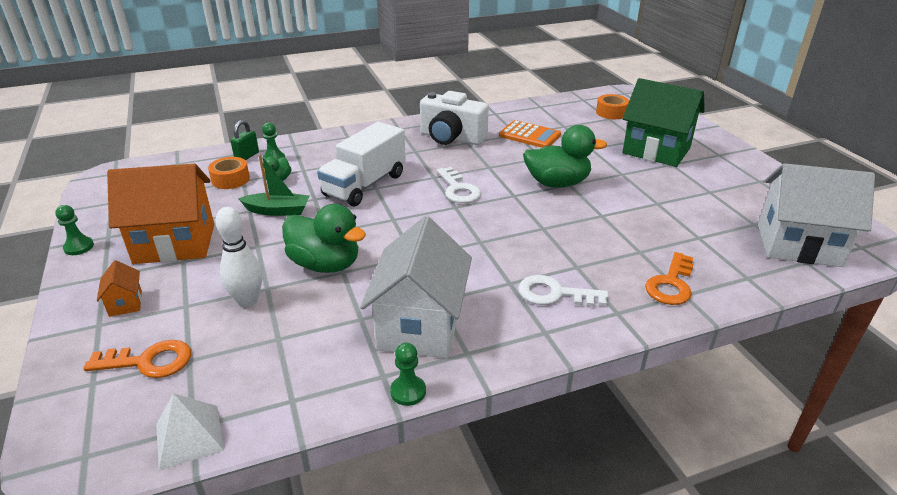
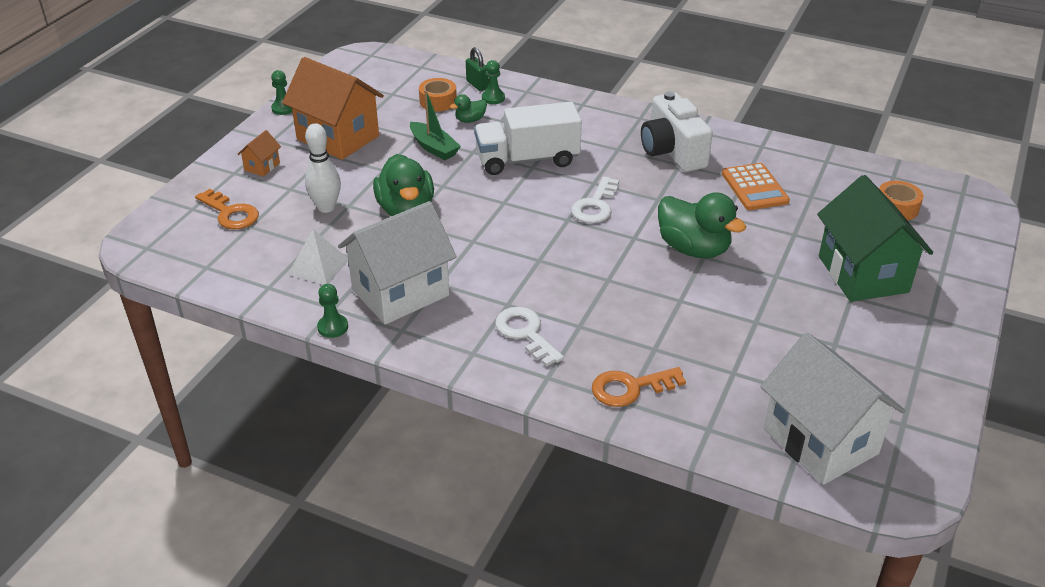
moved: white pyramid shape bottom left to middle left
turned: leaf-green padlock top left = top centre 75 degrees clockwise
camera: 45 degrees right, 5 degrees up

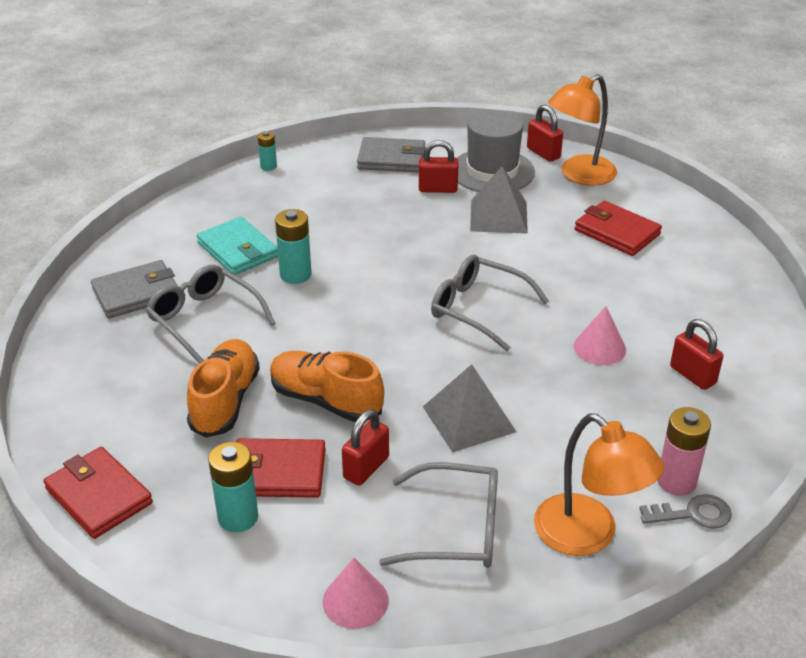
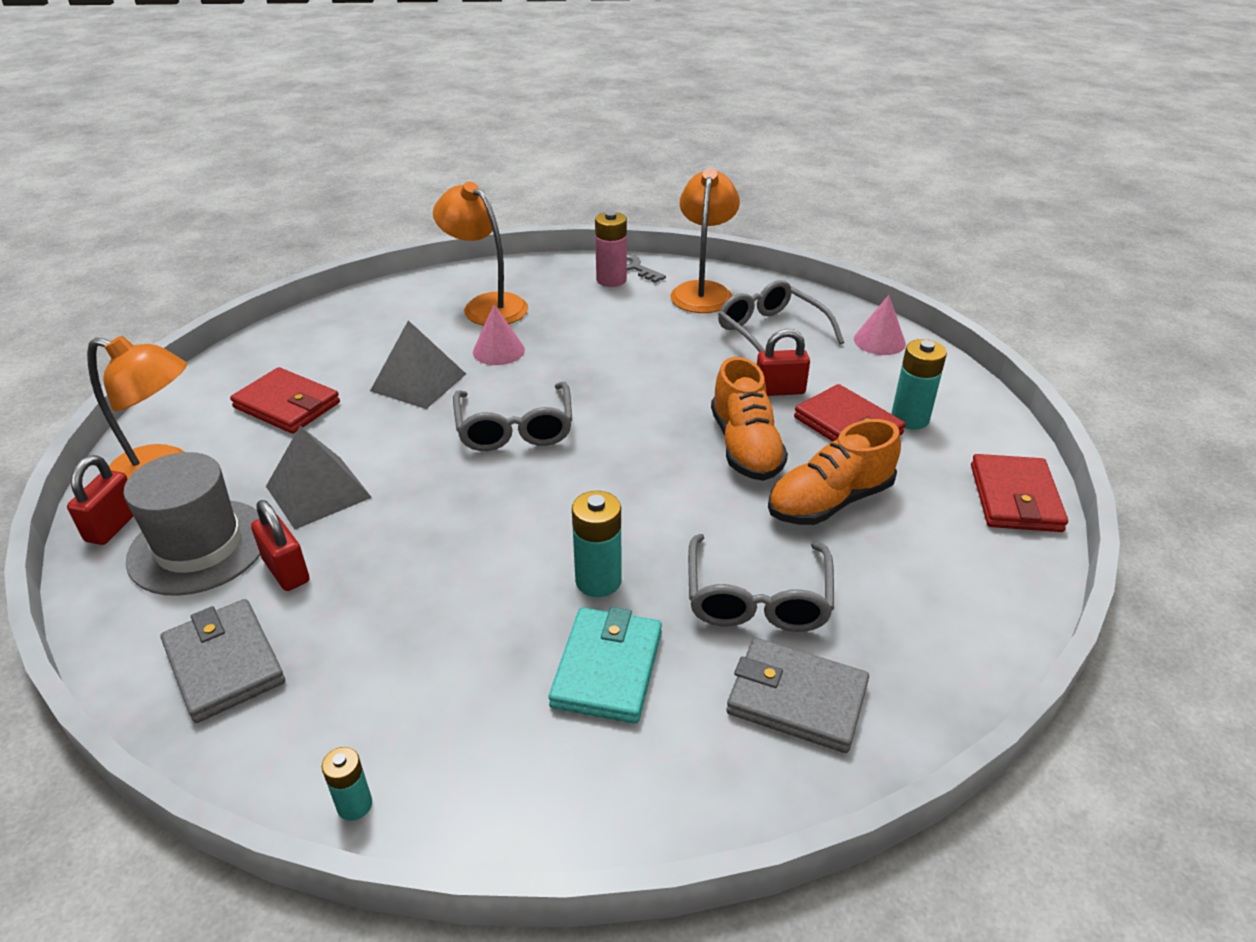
moved: ash-grey pyramid shape (1st from left in the first image) centre to ash-grey pyramid shape (2nd from left) middle left
replaced: scarlet padlock (4th from left) middle right to bright orange lamp (2nd from left) top centre
turned: scarlet card wallet (3rd from left in the first image) middle right = middle left 60 degrees counterclockwise
camera: 130 degrees left, 0 degrees up

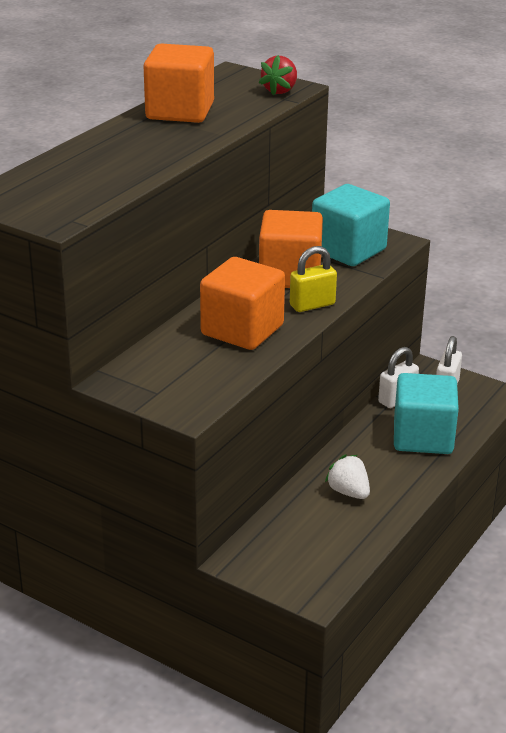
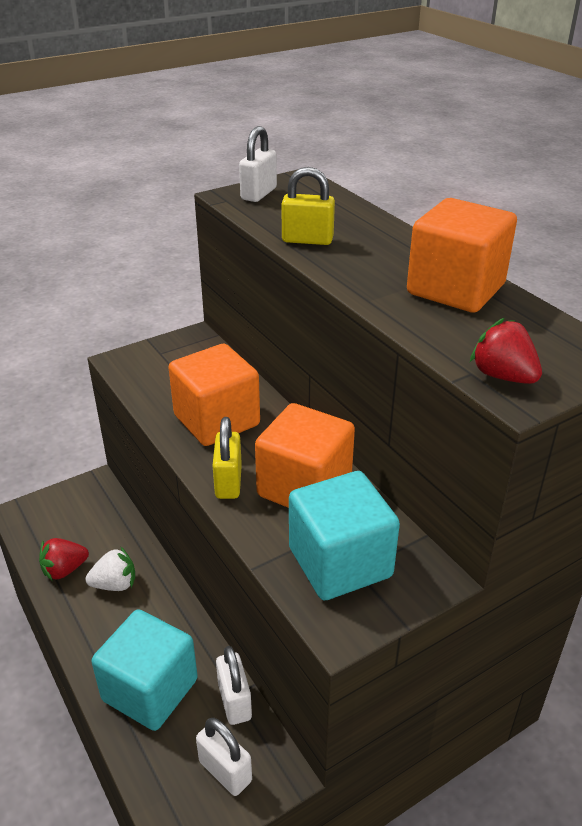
added: scarlet strawberry (1st from left) bottom left; white padlock (3rd from left) top centre; golden padlock (2nd from left) top centre
camera: 115 degrees right, 5 degrees up

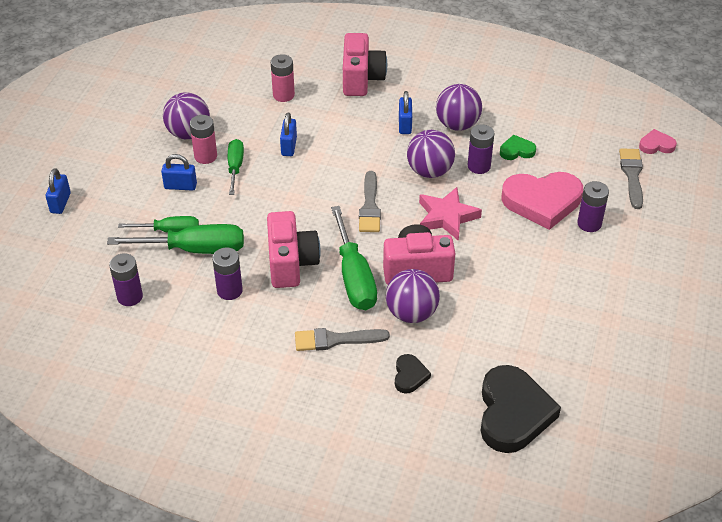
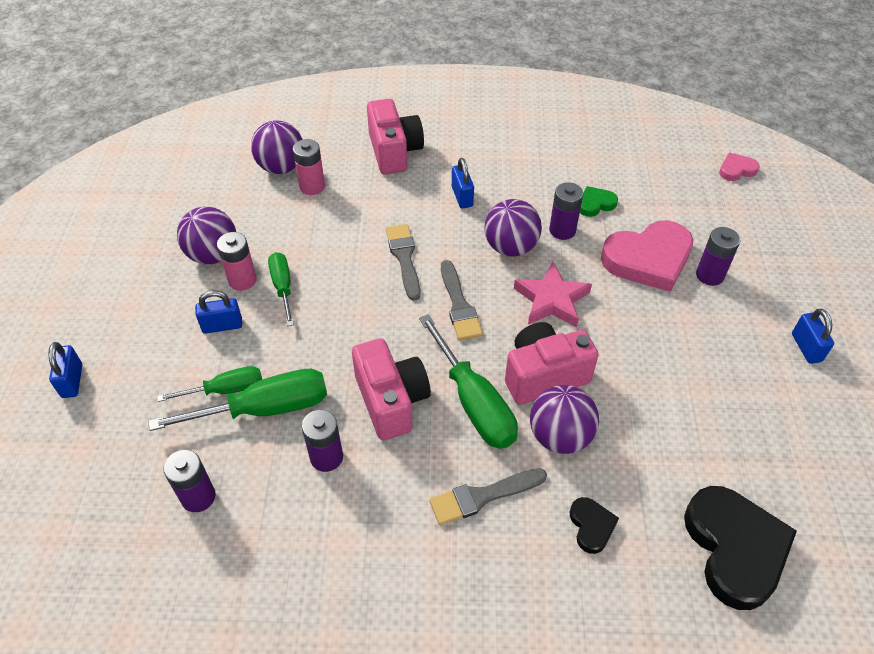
moved: cobalt padlock (3rd from left in the first image) top centre to cobalt padlock (4th from left) middle right; purple play ball (4th from left in the first image) top centre to purple play ball (2nd from left) top left; ash-grey paintbrush (3rd from left in the first image) middle right to ash-grey paintbrush (1st from left) centre
camera: 15 degrees left, 5 degrees up

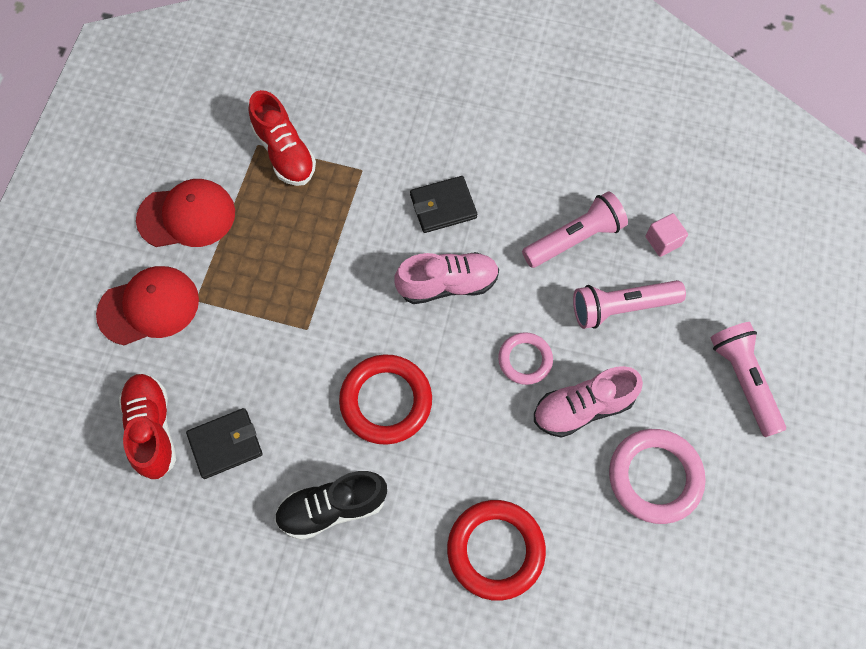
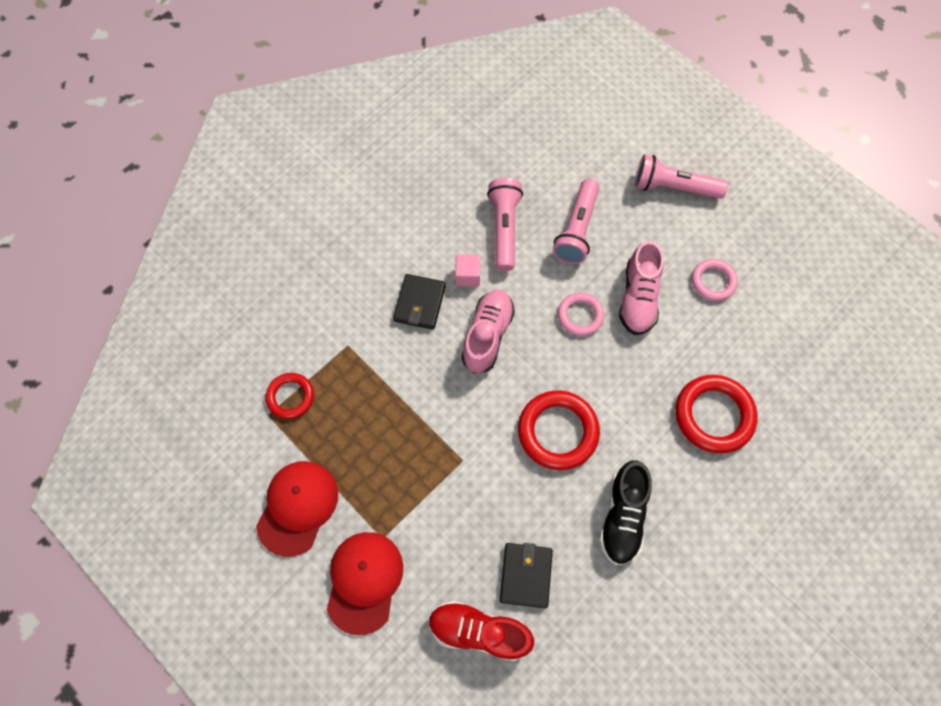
moved: rosy cube middle right to centre
replaced: scarlet shoe (2nd from left) top left to scarlet hoop (1st from left) middle left
resized: rosy hoop (2nd from left) bottom right = middle right x0.60
camera: 60 degrees left, 0 degrees up

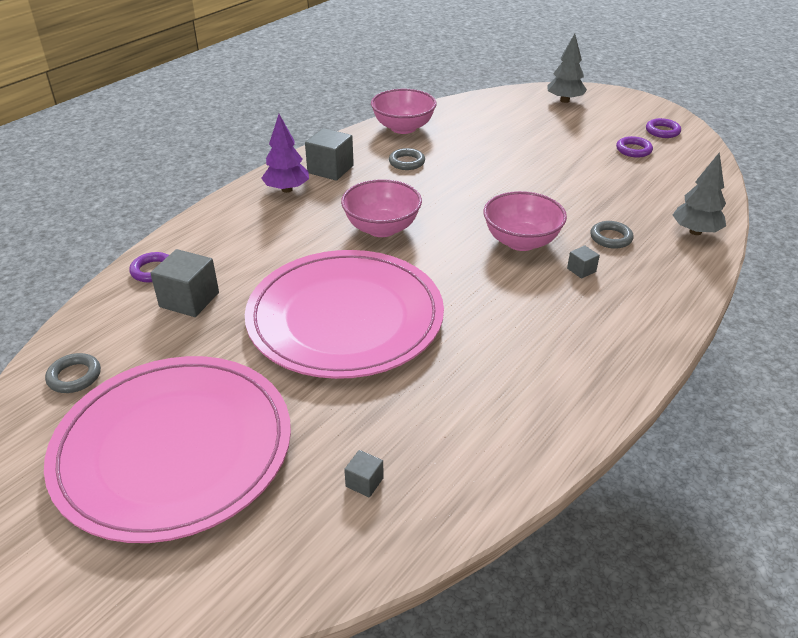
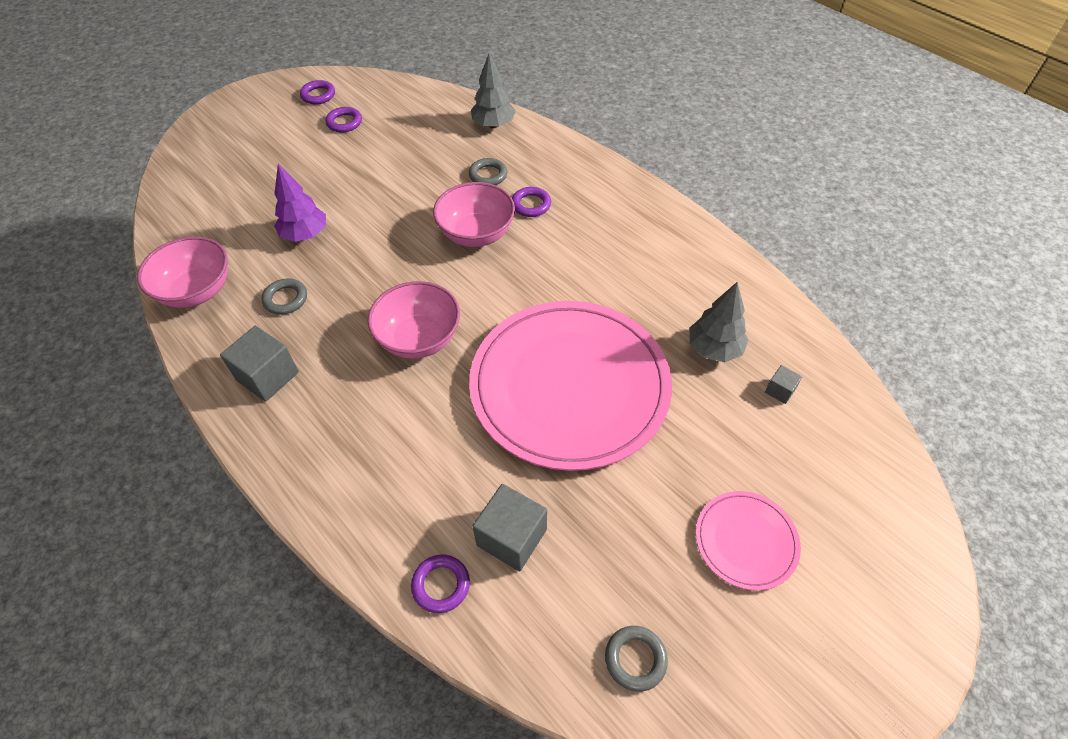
moved: purple fir tree top centre to top left; ash-grey fir tree (1st from left in the first image) top right to ash-grey fir tree (2nd from left) middle right
replaced: ash-grey cube (4th from left) middle right to purple hoop (4th from left) top centre
resized: rosy dinner plate (1st from left in the first image) bottom left = bottom right x0.44
camera: 80 degrees left, 15 degrees up

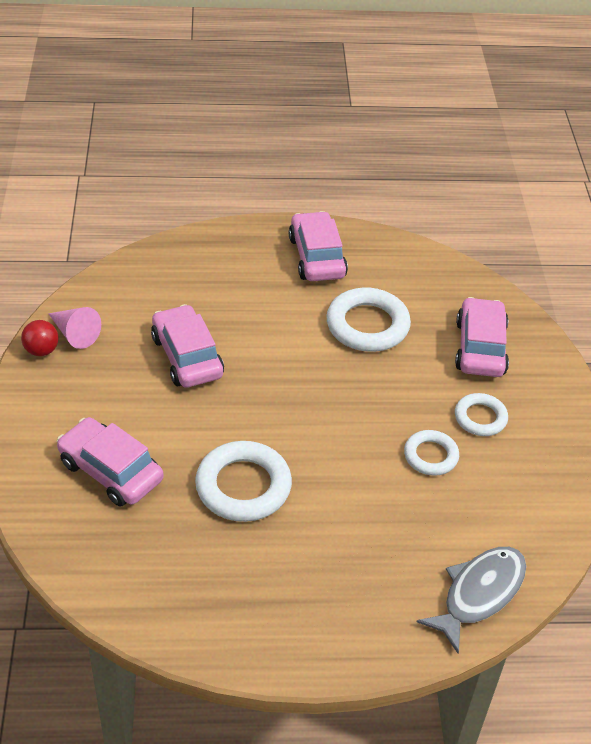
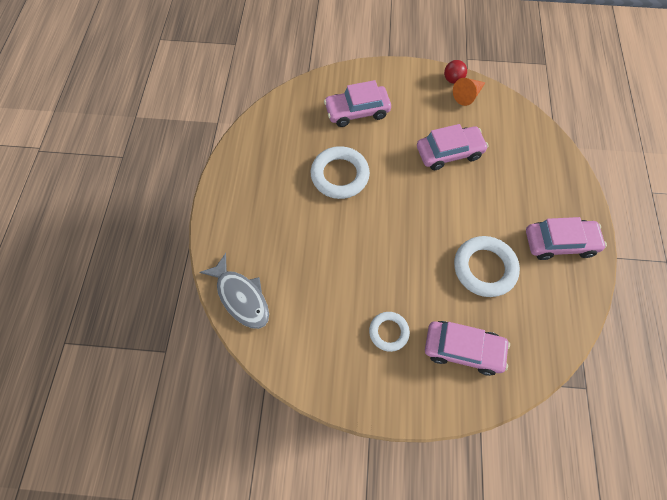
removed: white hoop (3rd from left) middle right
recoloured: rosy solid cone middle left to bright orange solid cone top right
turned: rosy automobile (1st from left) middle left = top centre 150 degrees counterclockwise
camera: 100 degrees right, 20 degrees up

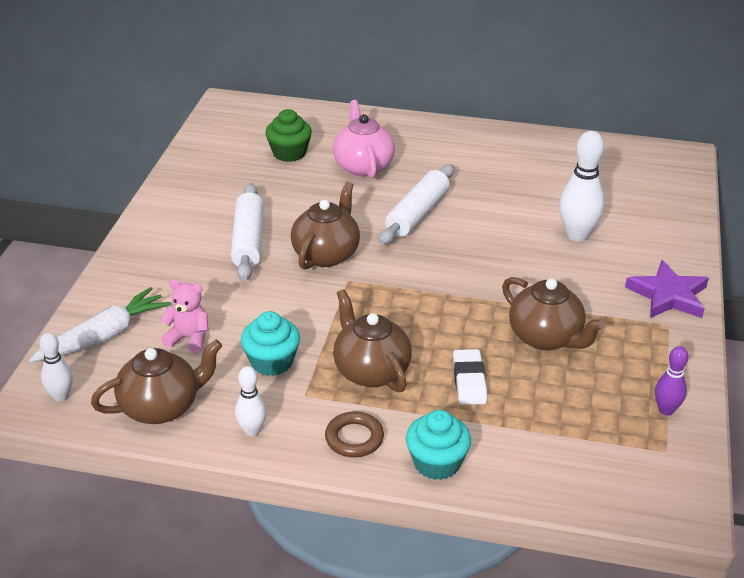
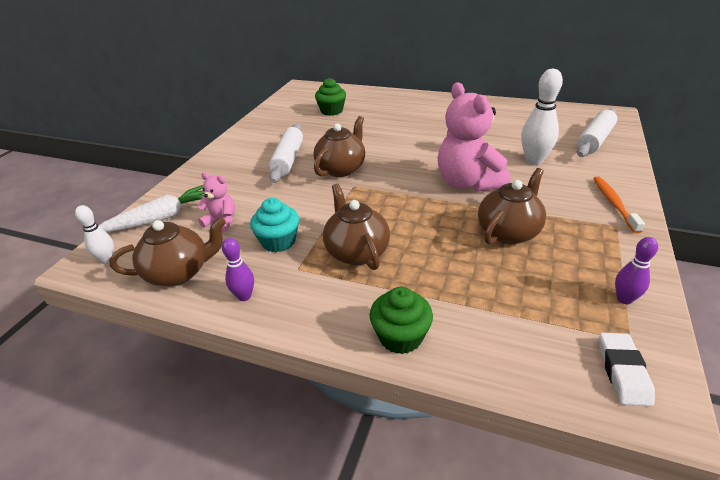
removed: brown hoop bottom centre; rosy china teapot top centre
added: rosy stuffed bear (2nd from left) top centre
moved: white rolling pin (2nd from left) centre to top right; white pencil eraser centre to bottom right
replaced: purple five-pointed star middle right to bright orange dental brush middle right
recoloured: white bowling pin (2nd from left) bottom centre to purple bowling pin (1st from left) middle left; turquoise muffin (2nd from left) bottom centre to leaf-green muffin (2nd from left) bottom centre
turned: brown china teapot (4th from left) middle right = middle right 105 degrees counterclockwise
camera: 10 degrees right, 0 degrees up

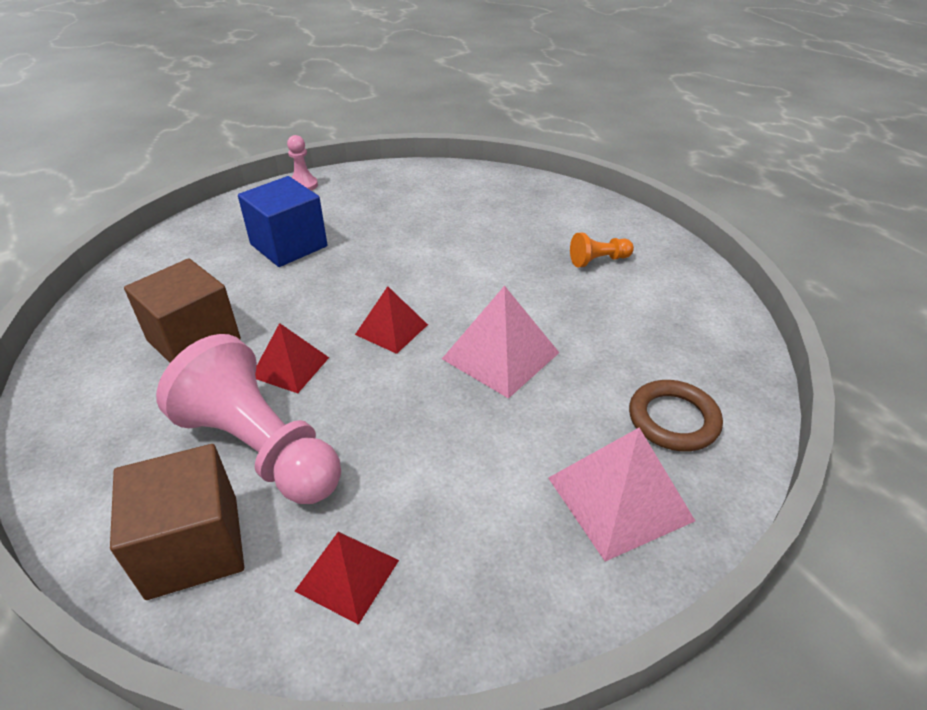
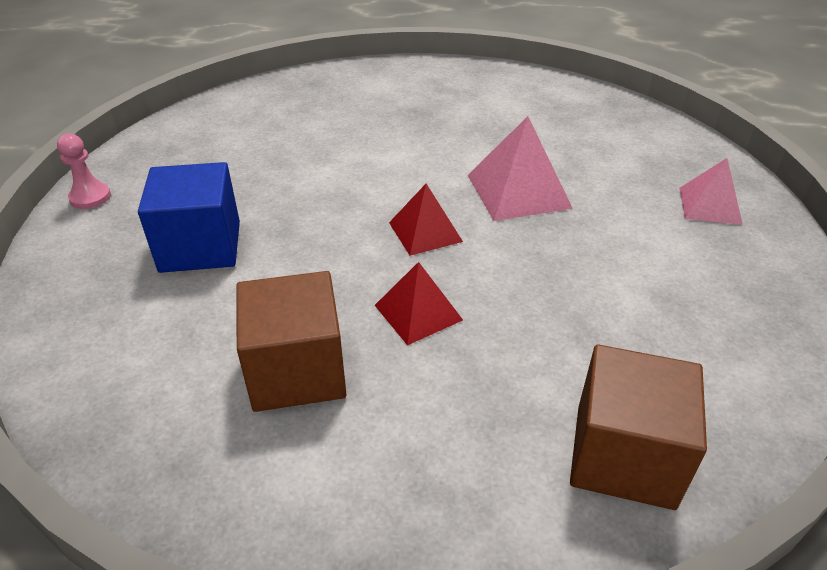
removed: rosy pawn (1st from left) middle left; scarlet pyramid shape (2nd from left) bottom centre; bright orange pawn centre; brown hoop middle right
resized: rosy pyramid shape (2nd from left) bottom right = middle right x0.65
camera: 55 degrees left, 0 degrees up

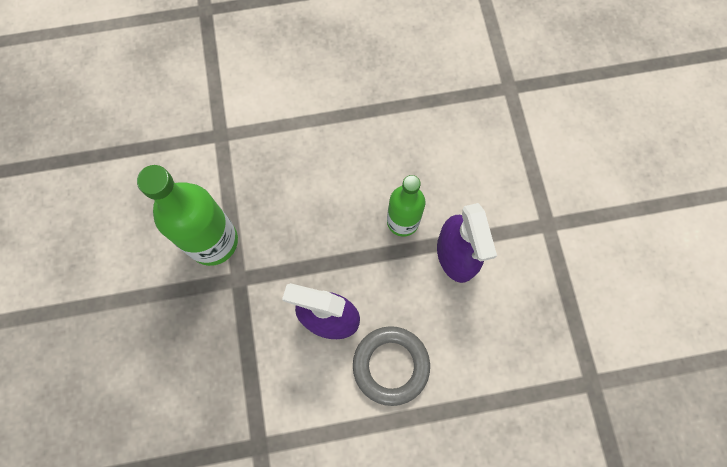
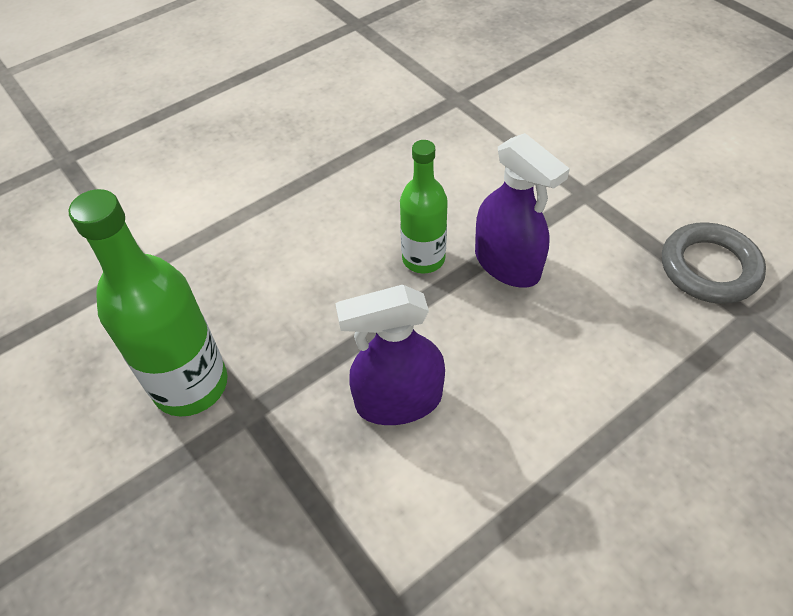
moved: ash-grey hoop bottom centre to middle right
camera: 25 degrees left, 20 degrees down

